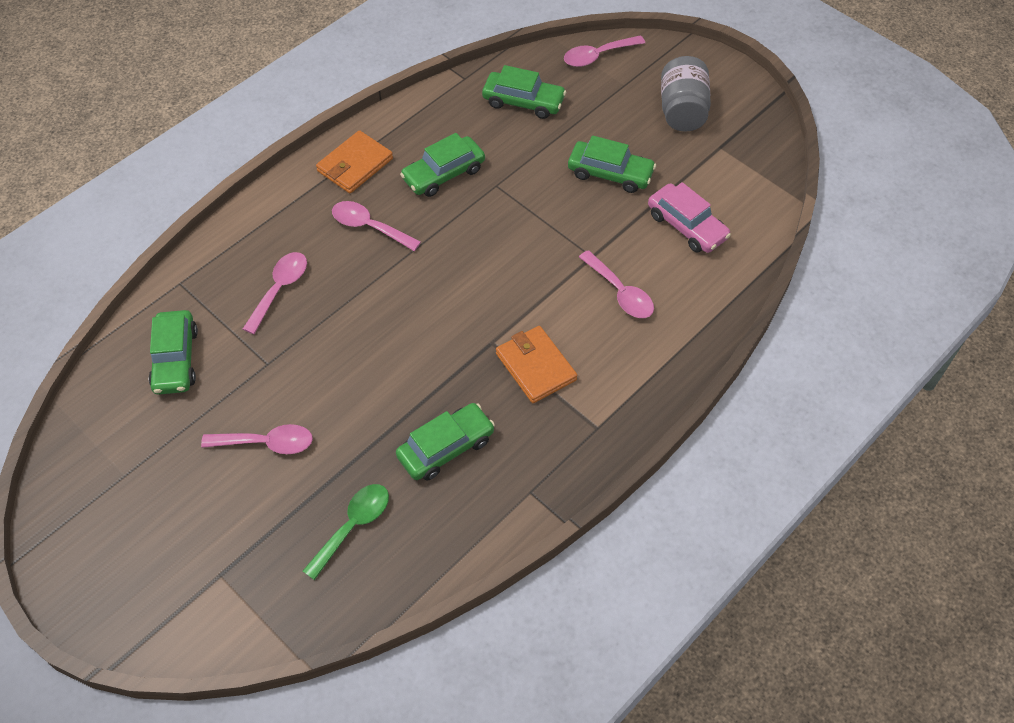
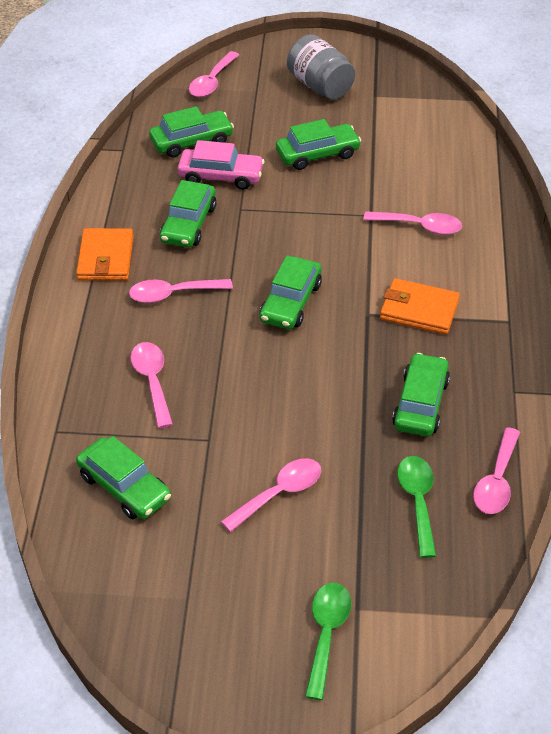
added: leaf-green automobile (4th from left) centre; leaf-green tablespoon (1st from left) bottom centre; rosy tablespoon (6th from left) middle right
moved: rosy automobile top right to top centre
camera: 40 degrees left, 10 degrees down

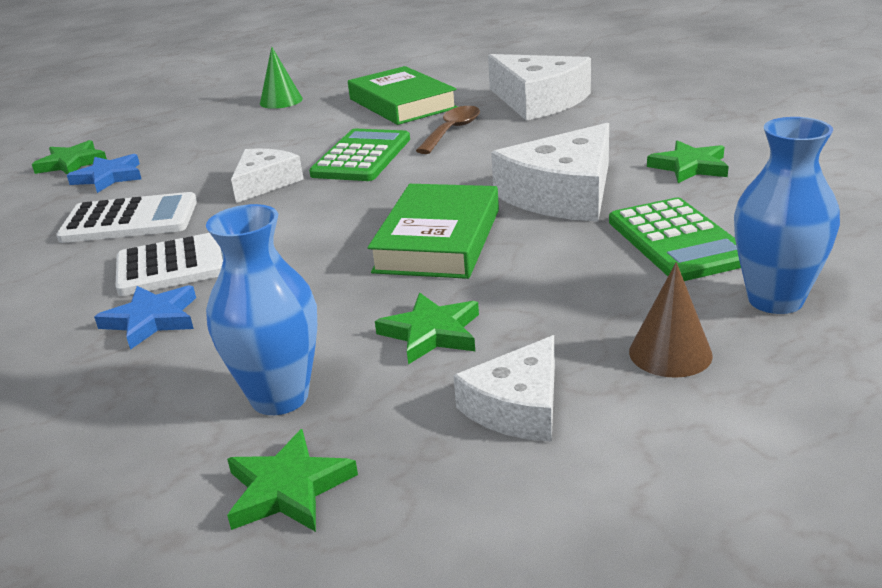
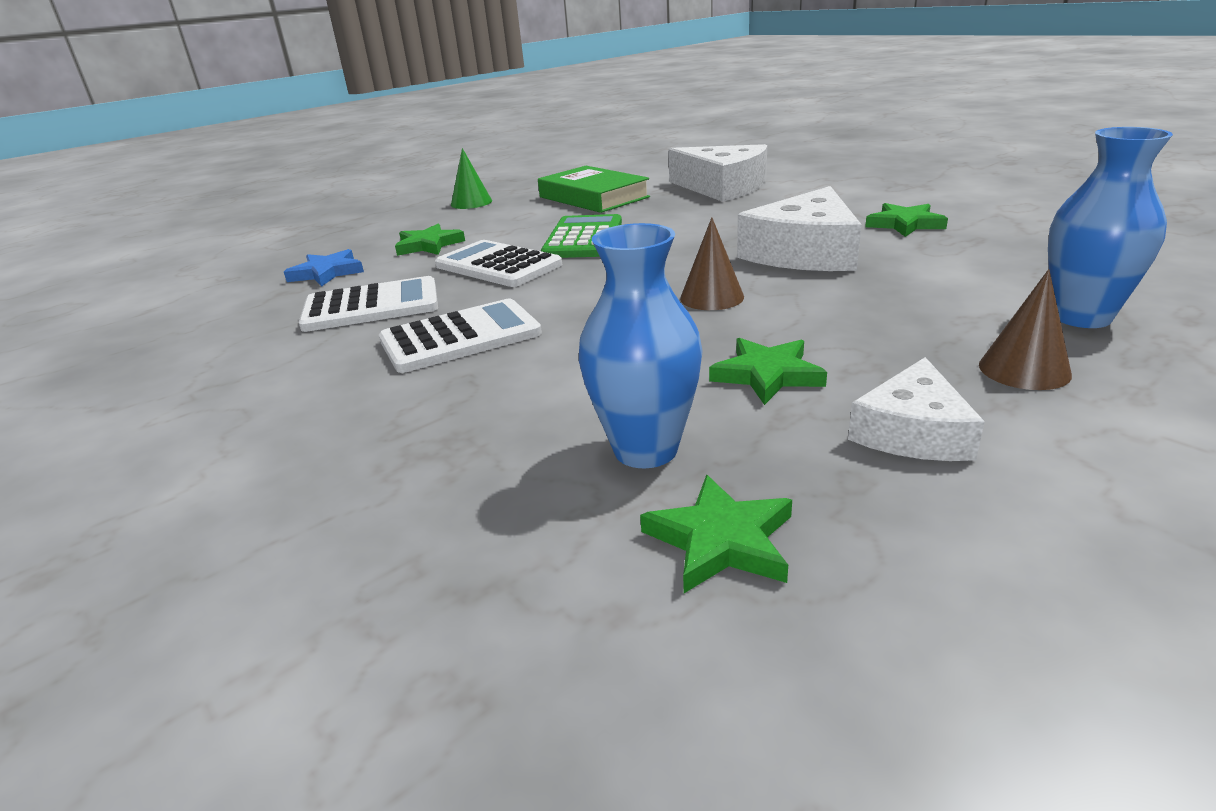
removed: cobalt five-pointed star (2nd from left) middle left; brown tablespoon top centre; leaf-green adding machine (2nd from left) middle right
moved: leaf-green five-pointed star (1st from left) top left to top centre
replaced: white cheese wedge (1st from left) top left to white adding machine (3rd from left) top centre; leaf-green hardback (2nd from left) centre to brown solid cone (1st from left) top centre
camera: 10 degrees left, 0 degrees up

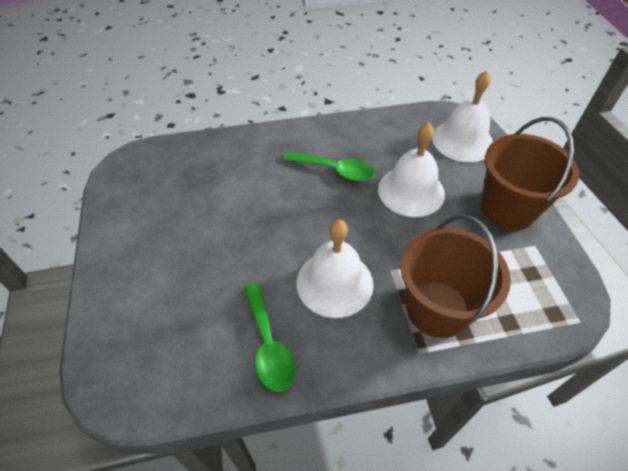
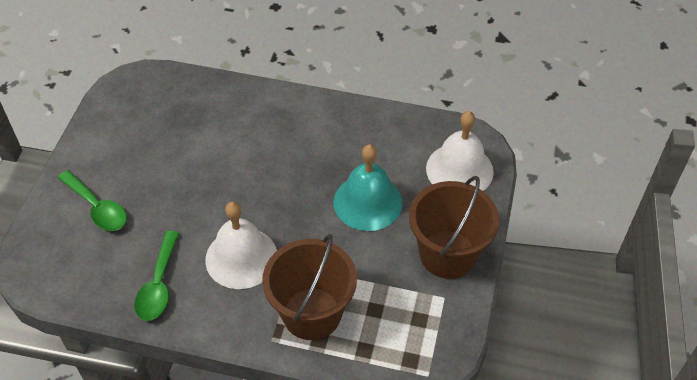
moved: leaf-green tablespoon (2nd from left in the first image) centre to leaf-green tablespoon (1st from left) middle left
recoloured: white bell (2nd from left) centre to turquoise bell centre
camera: 25 degrees right, 0 degrees up

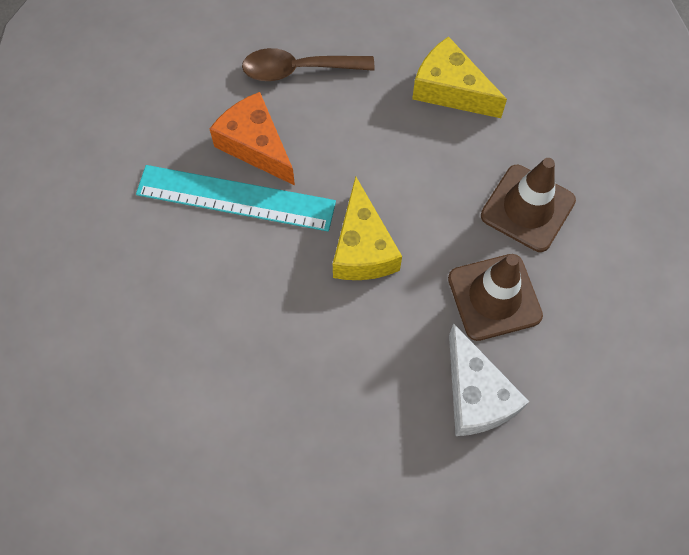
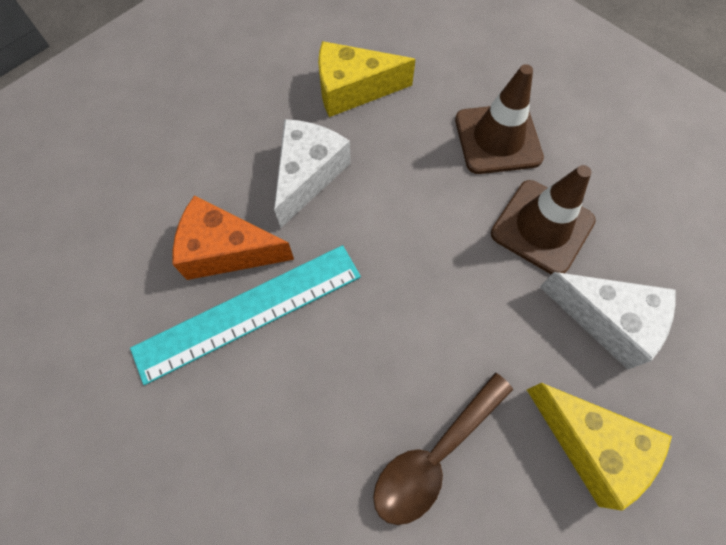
added: white cheese wedge (1st from left) top centre
moved: brown tablespoon top centre to bottom centre; golden cheese wedge (1st from left in the first image) centre to golden cheese wedge (2nd from left) bottom right
camera: 40 degrees left, 0 degrees up

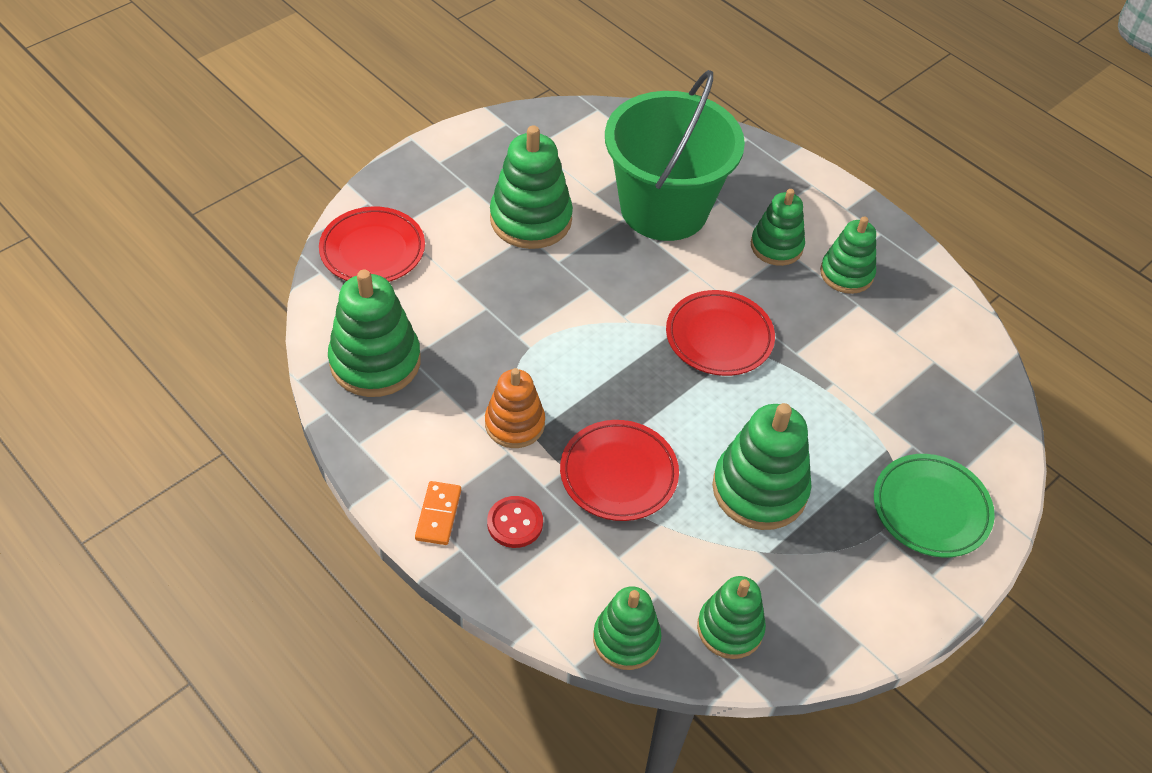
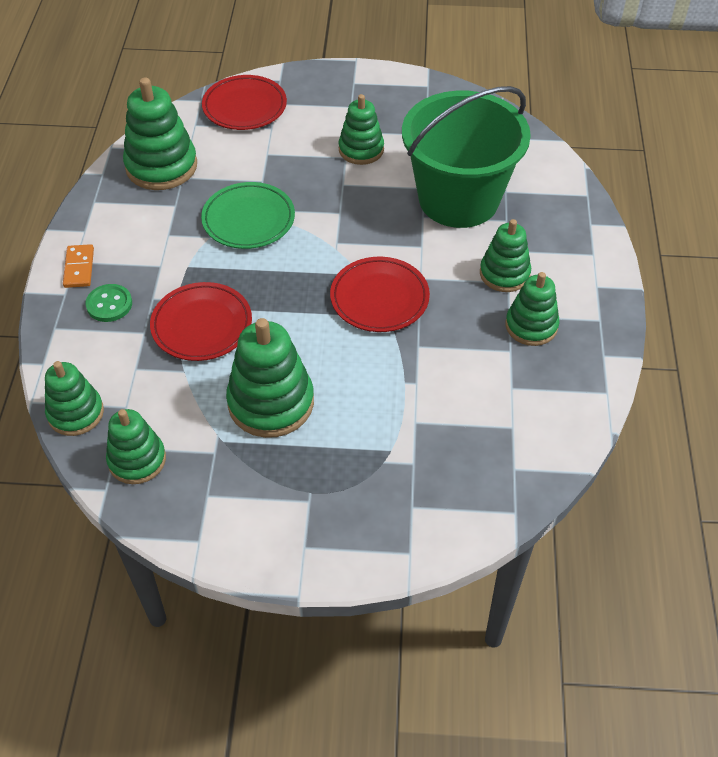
removed: bright orange stacking toy centre
moved: leaf-green dinner plate middle right to top centre
recoloured: scarlet sewing button bottom centre to leaf-green sewing button middle left
turned: bright orange domino tile centre = middle left 60 degrees counterclockwise
resized: leaf-green stacking toy (2nd from left in the first image) top centre = top centre x0.64
camera: 50 degrees right, 0 degrees up

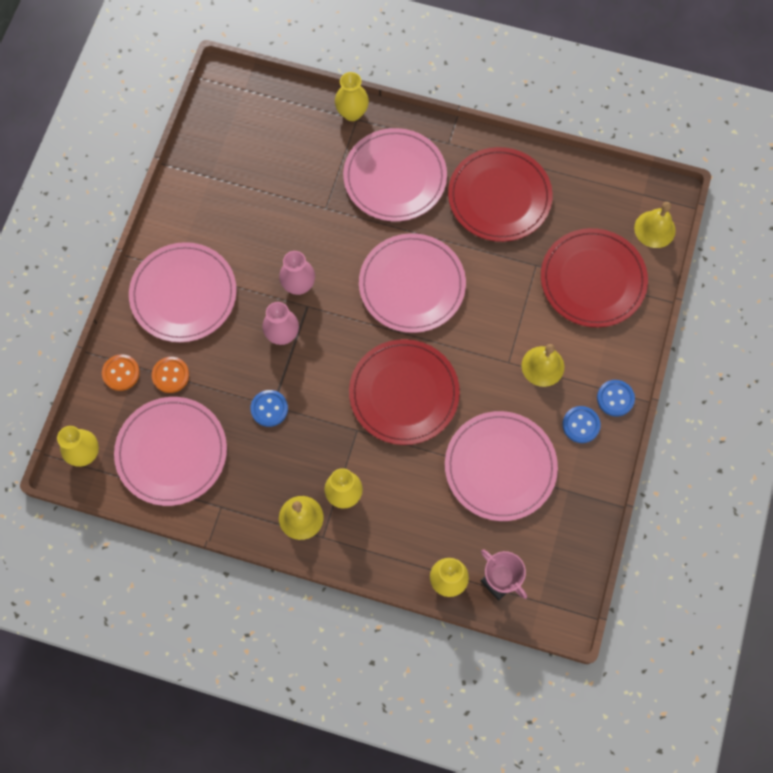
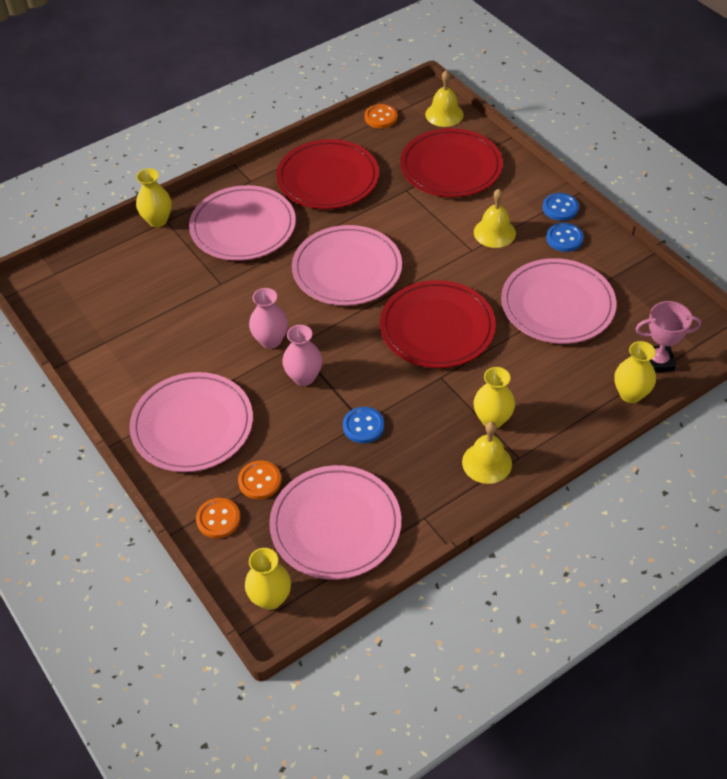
added: bright orange sewing button (3rd from left) top centre
camera: 50 degrees left, 20 degrees down

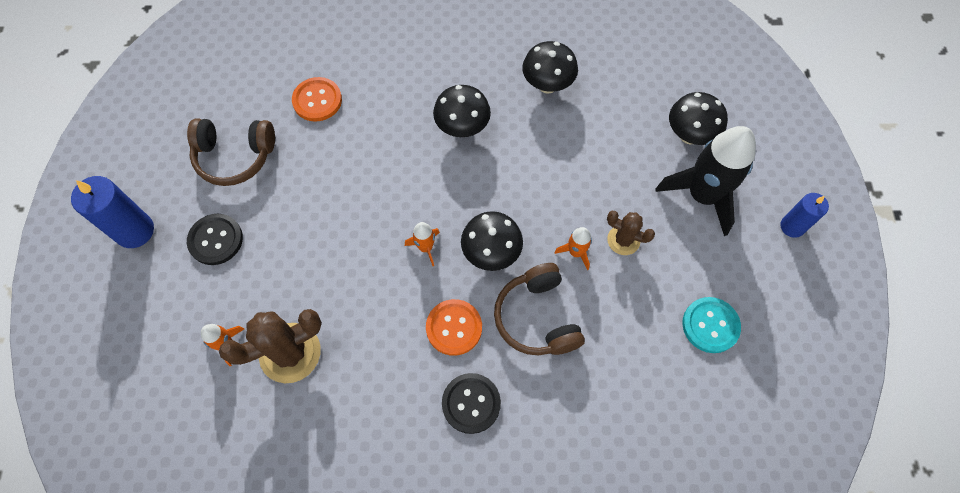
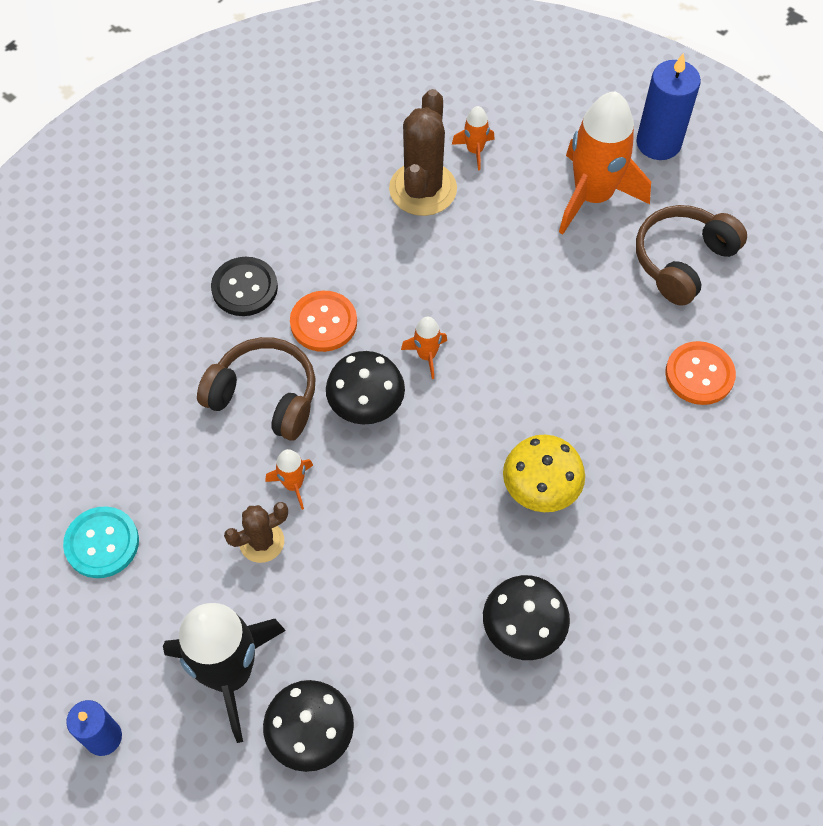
replaced: jet-black sewing button (1st from left) middle left to bright orange rocket (4th from left) top right
recoloured: jet-black mushroom (1st from left) top centre to golden mushroom centre
camera: 130 degrees right, 5 degrees down

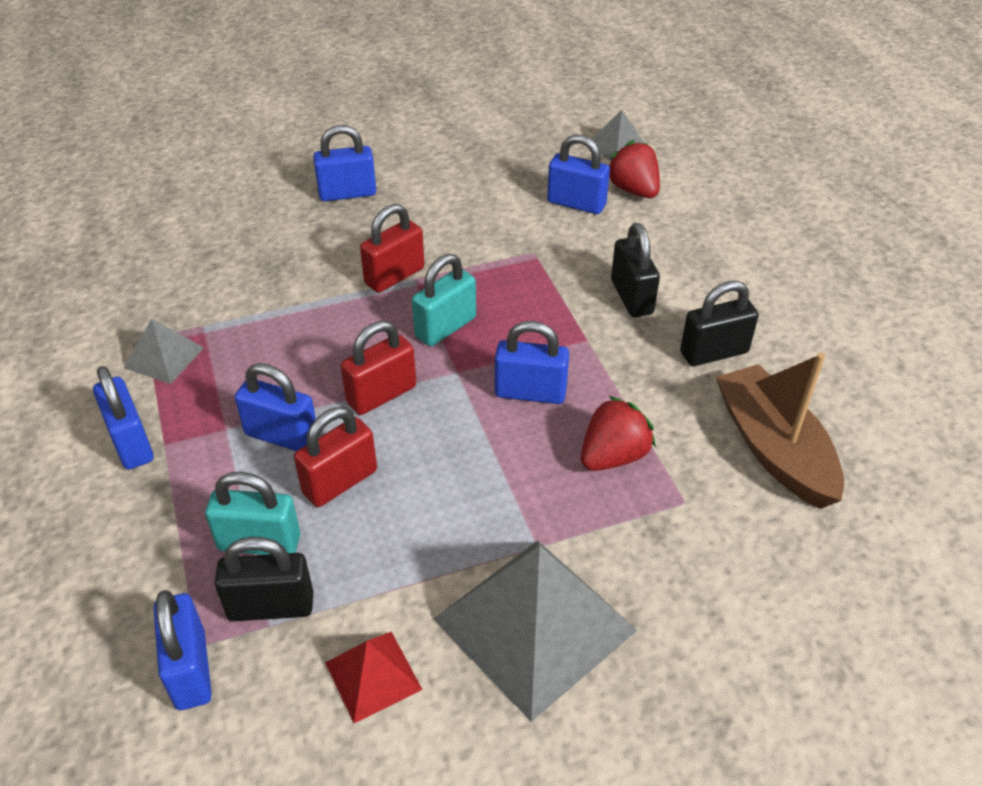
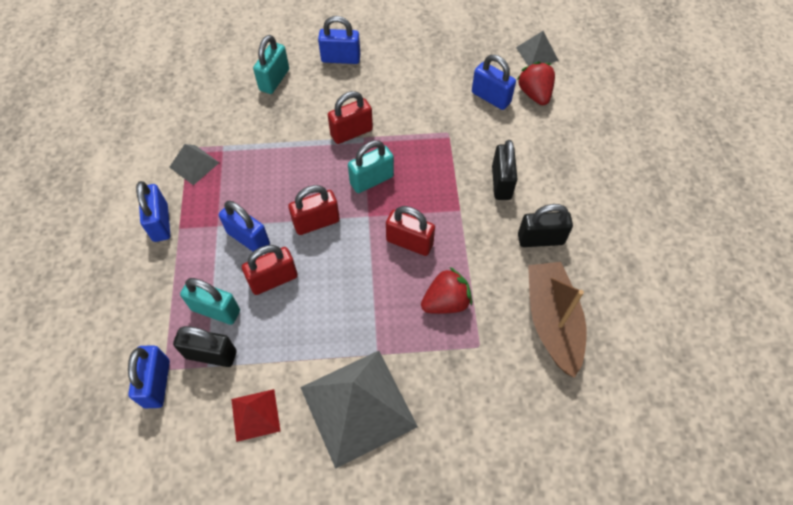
added: turquoise padlock (2nd from left) top centre
recoloured: cobalt padlock (5th from left) centre to scarlet padlock (4th from left) centre
camera: 15 degrees right, 15 degrees up

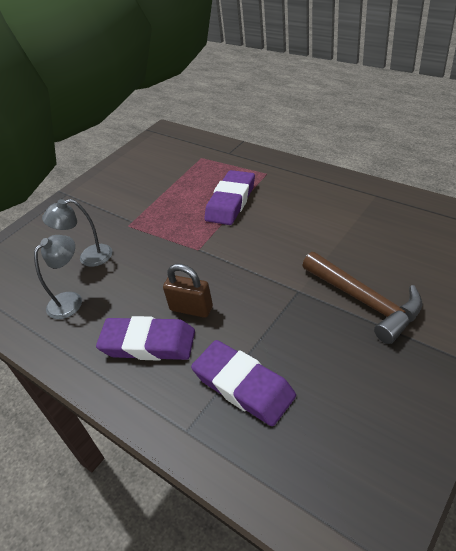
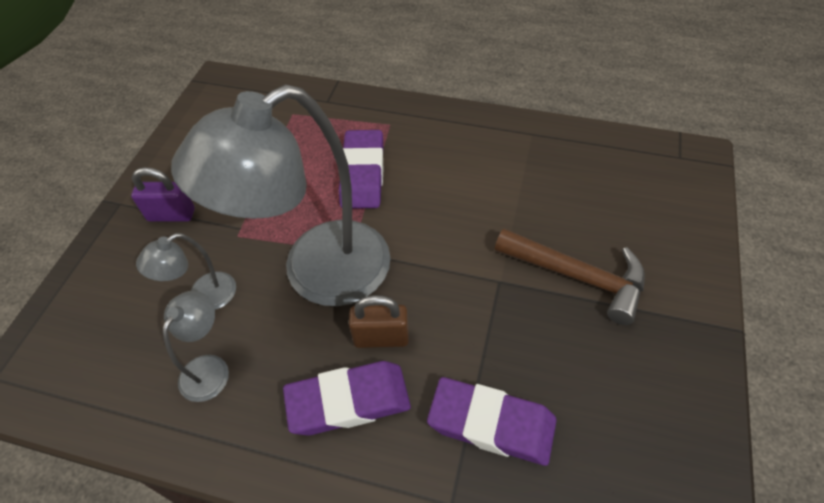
added: purple padlock middle left; ash-grey lamp (3rd from left) centre
camera: 25 degrees left, 10 degrees up

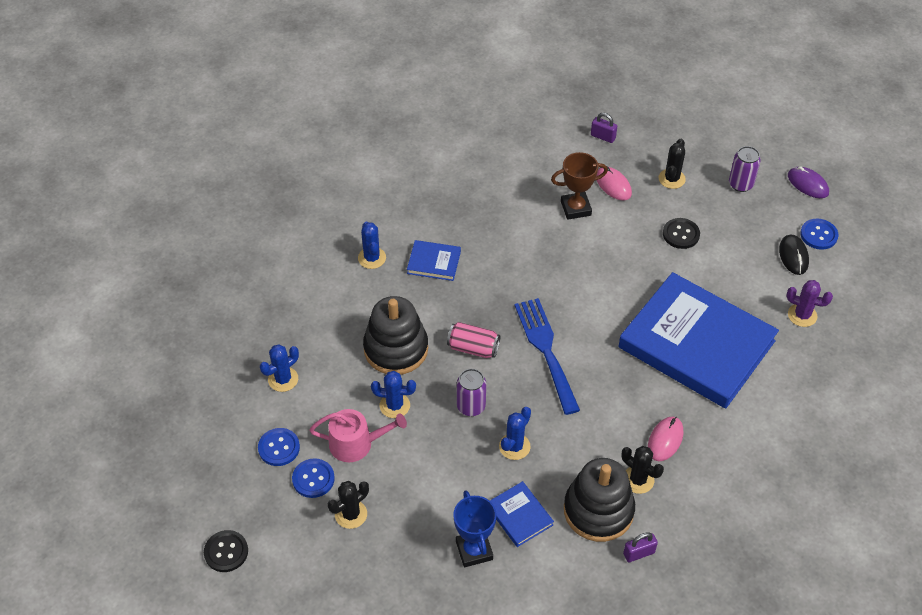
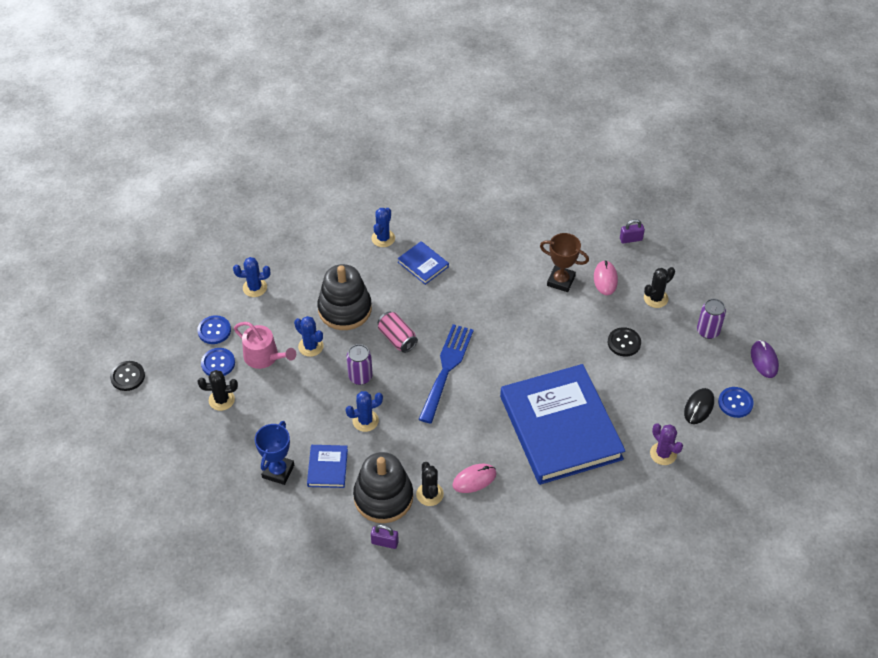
turned: purple padlock (1st from left in the first image) top centre = middle right 75 degrees counterclockwise
camera: 35 degrees right, 0 degrees up

